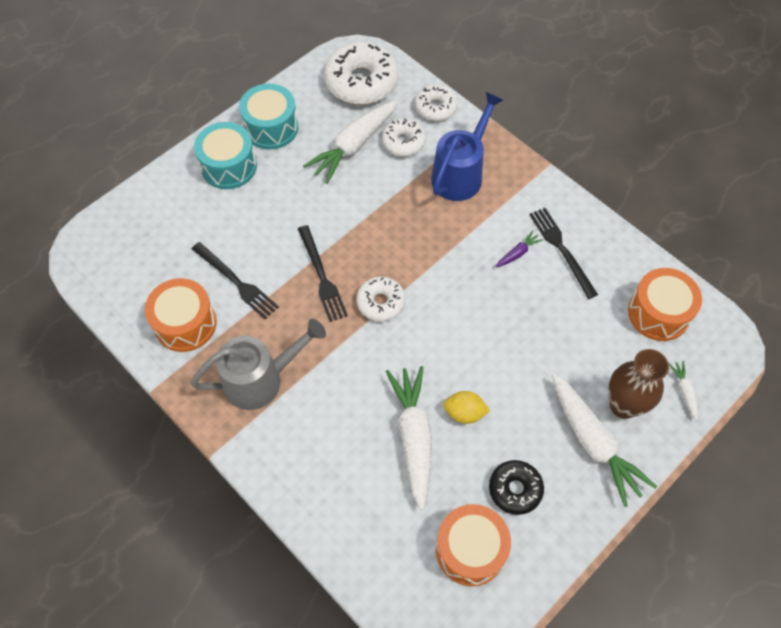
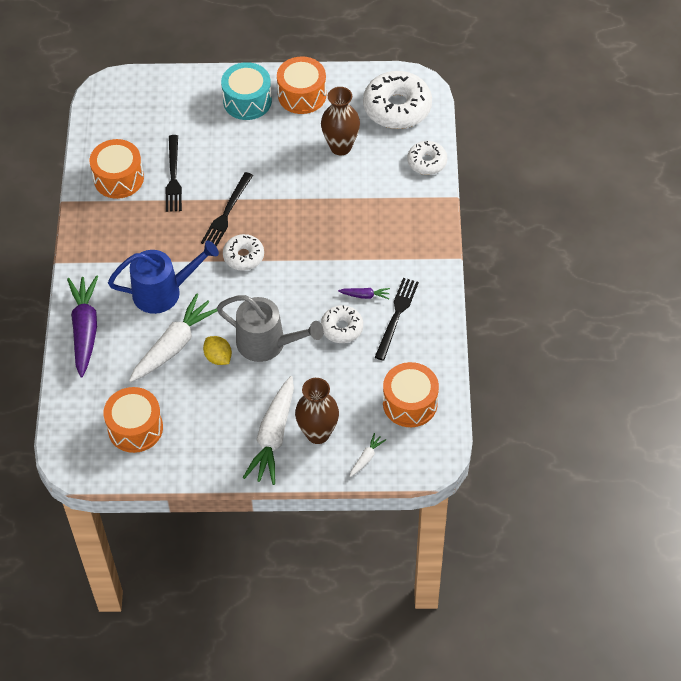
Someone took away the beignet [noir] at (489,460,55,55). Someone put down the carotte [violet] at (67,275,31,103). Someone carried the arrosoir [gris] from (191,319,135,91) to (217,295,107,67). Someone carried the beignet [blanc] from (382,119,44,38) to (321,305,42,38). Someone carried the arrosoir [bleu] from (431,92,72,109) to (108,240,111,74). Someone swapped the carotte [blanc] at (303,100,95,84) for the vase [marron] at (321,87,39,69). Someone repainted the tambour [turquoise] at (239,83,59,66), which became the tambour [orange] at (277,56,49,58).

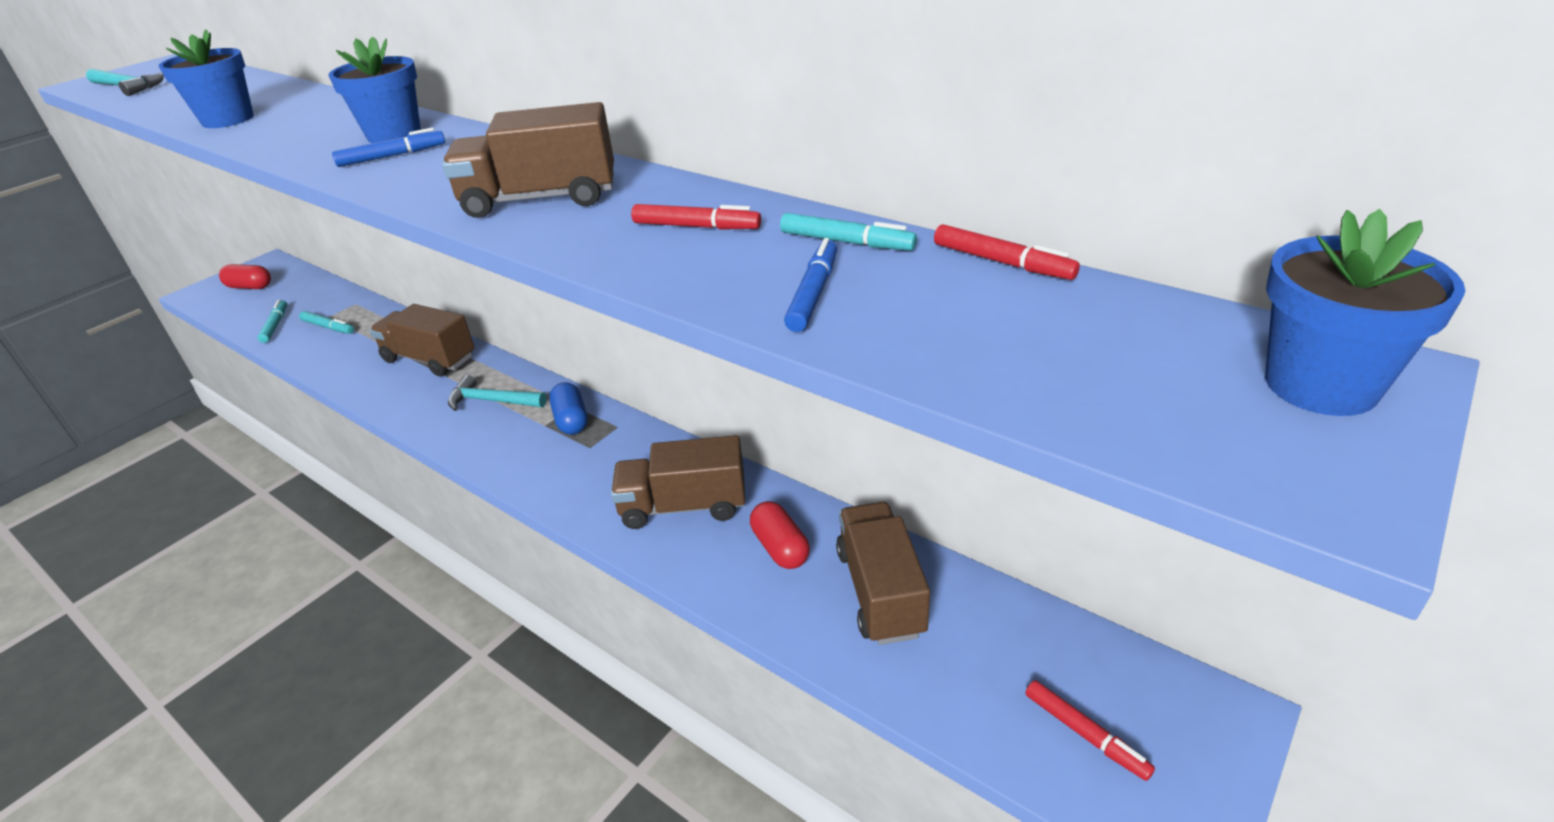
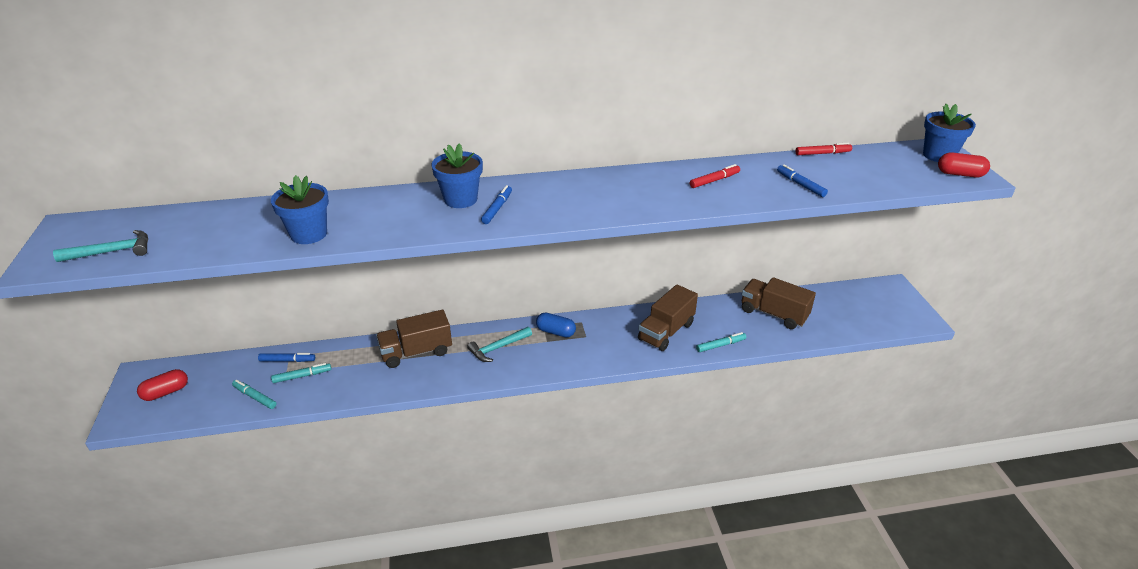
Someone took away the camion [marron] at (442,102,172,116). Someone took away the feutre [rouge] at (1025,680,130,101). Someone put down the feutre [bleu] at (258,353,57,9). Someone carried the gélule [rouge] from (750,501,60,68) to (938,153,52,24). Someone carried the feutre [turquoise] from (780,213,137,38) to (696,332,50,20).

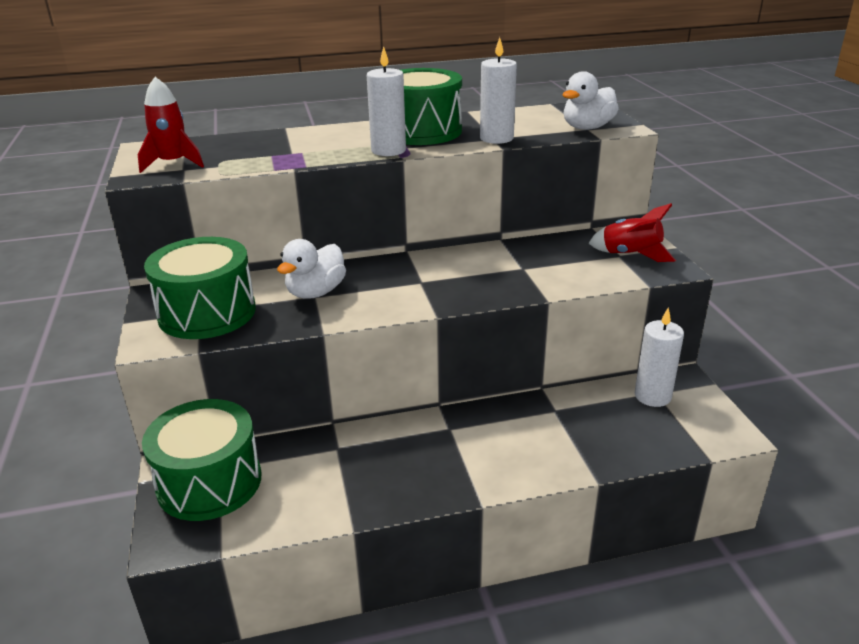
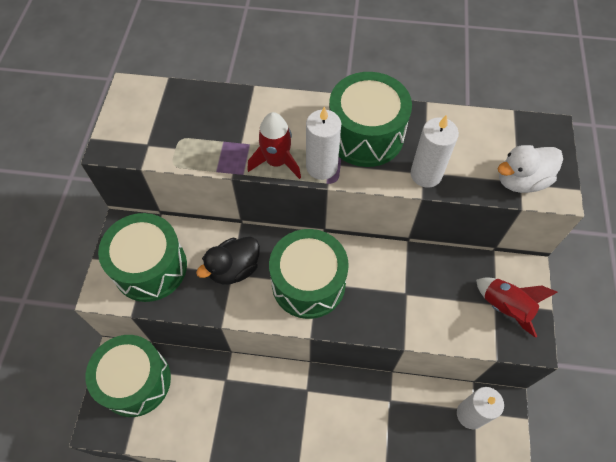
Someone put down the tambour [vert] at (269,229,80,90). Someone carried the fusée [rouge] from (138,77,66,96) to (247,112,54,67). Someone repainted the canard [blanc] at (277,239,69,60), which became the canard [noir] at (196,237,64,48).

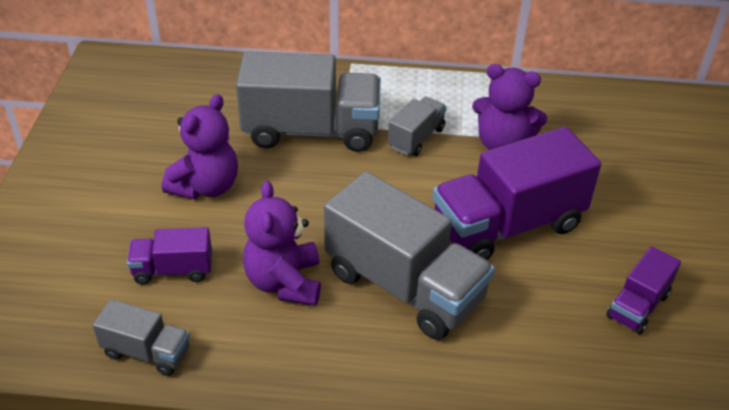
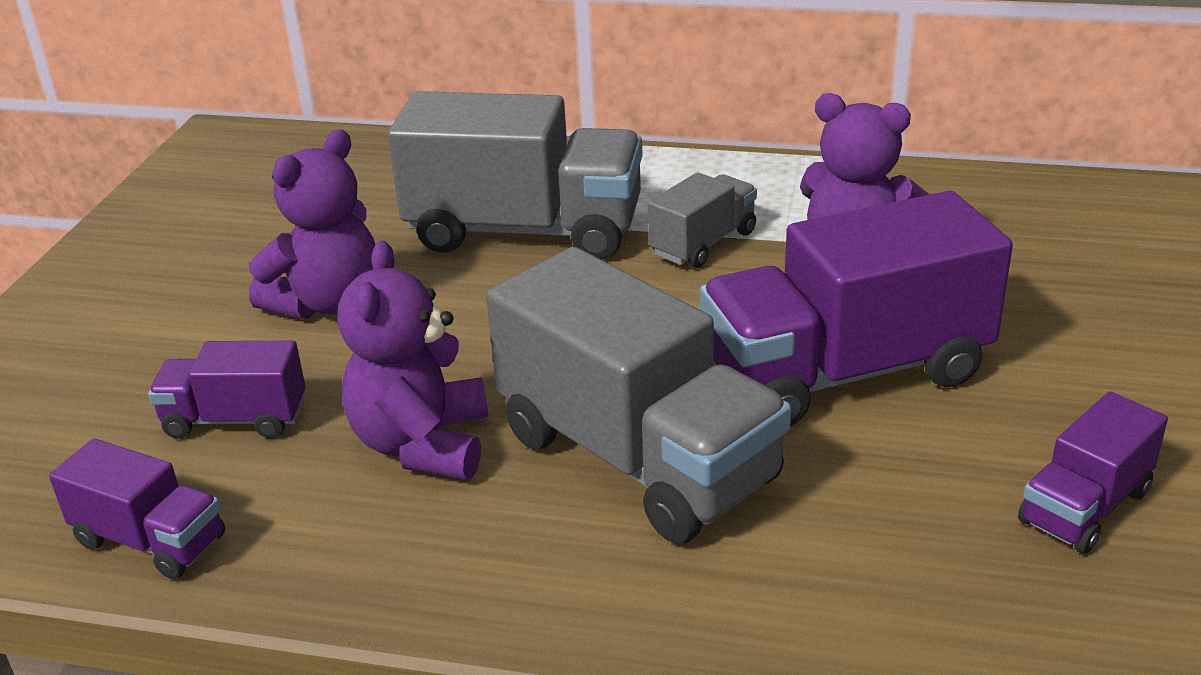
Someone repainted the camion [gris] at (93,299,97,77), which became the camion [violet] at (49,438,176,141).

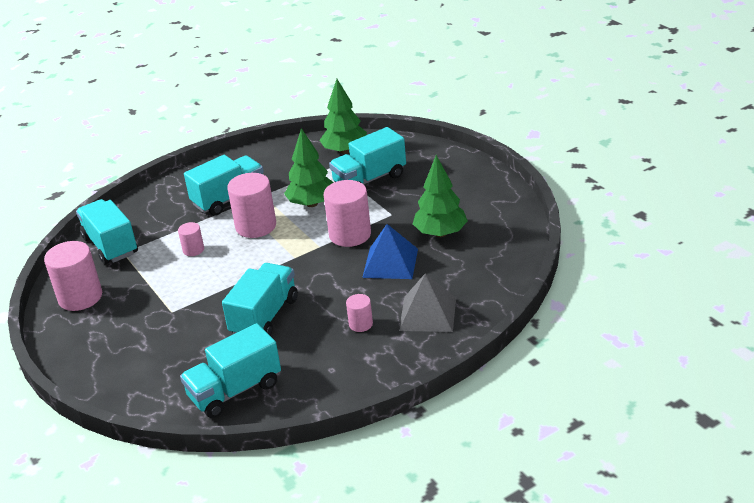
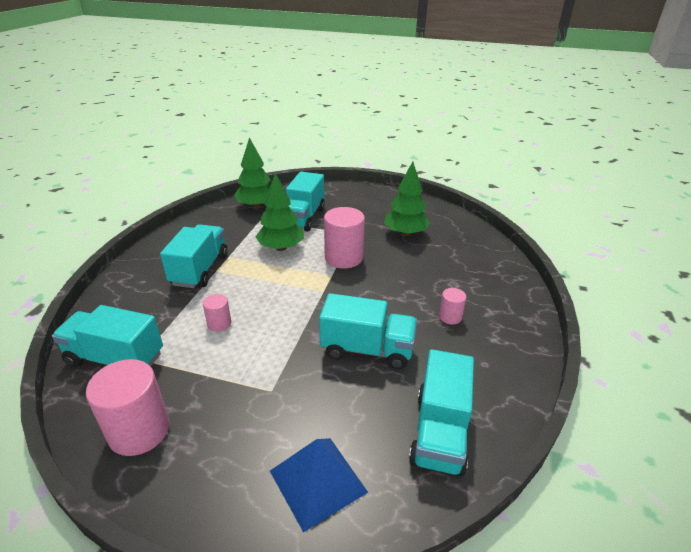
Someone took away the cylindre [rose] at (227,173,49,65). Someone took away the pyramide [gris] at (399,273,57,59). Someone carried the pyramide [bleu] from (362,224,56,55) to (270,438,98,95). Someone rotated the camion [turquoise] at (222,263,76,73) by 120 degrees clockwise.

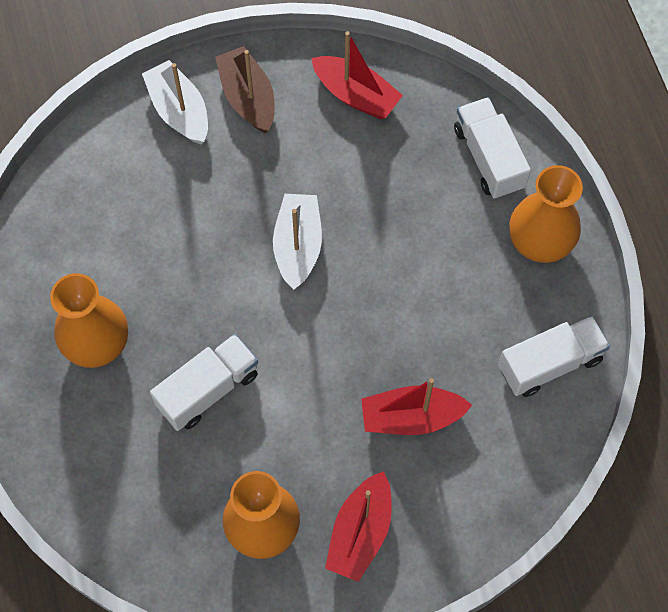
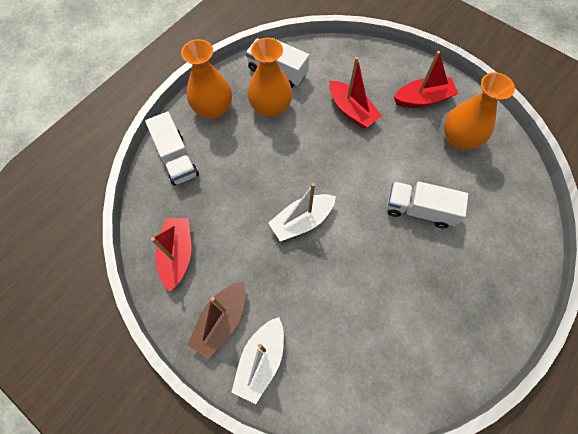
Someone carried the vase [orange] from (50,273,78,95) to (248,38,44,80). Someone rotated the camion [blanc] at (454,97,77,102) by 60 degrees counterclockwise.

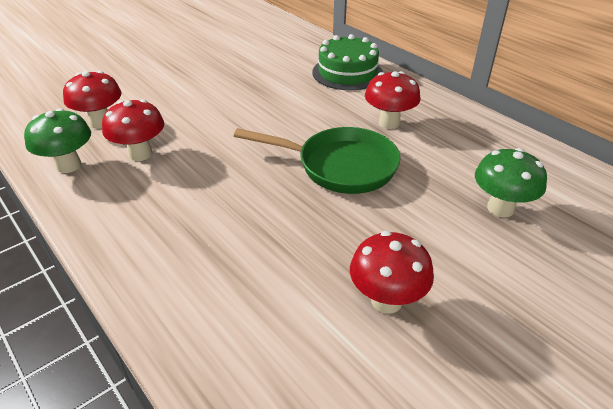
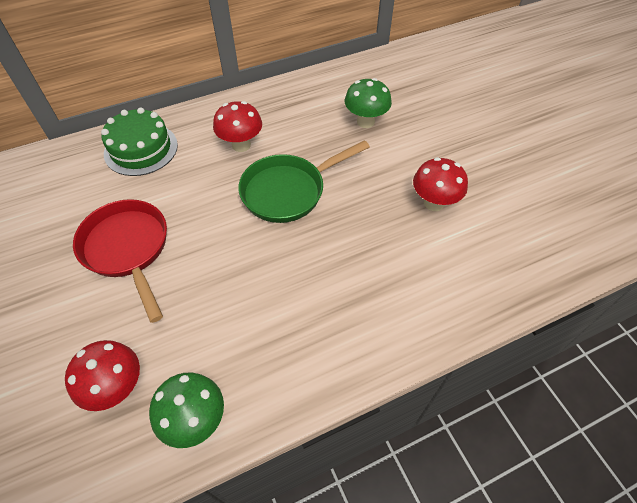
Someone took away the champignon [rouge] at (102,99,62,62). Someone put down the poêle [rouge] at (73,199,94,124). Someone rotated the poêle [vert] at (234,127,166,67) by 150 degrees counterclockwise.

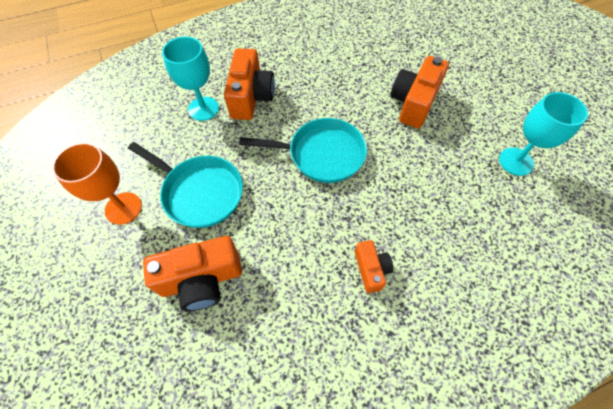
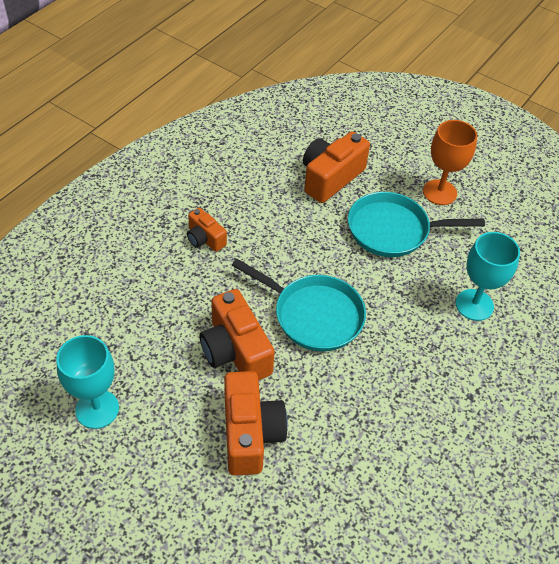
Someone carried the appareil photo [orange] from (224,48,51,72) to (200,289,75,91). Someone rotated the poêle [turquoise] at (239,118,128,65) by 120 degrees counterclockwise.

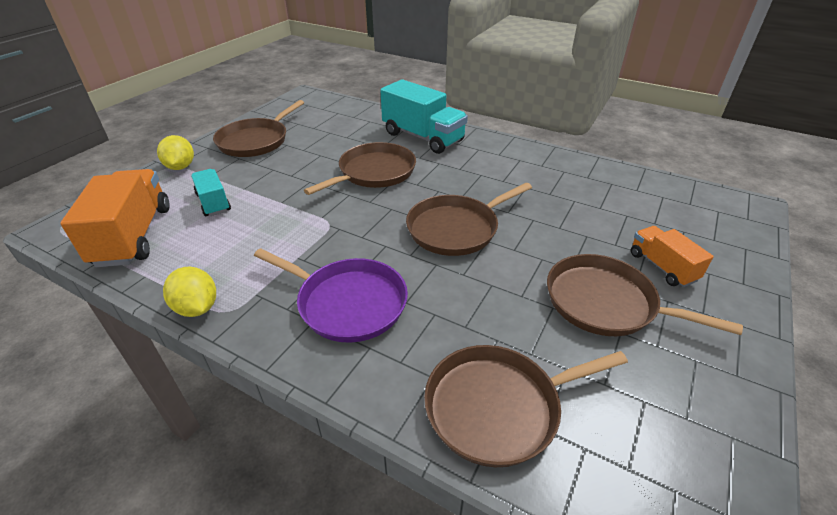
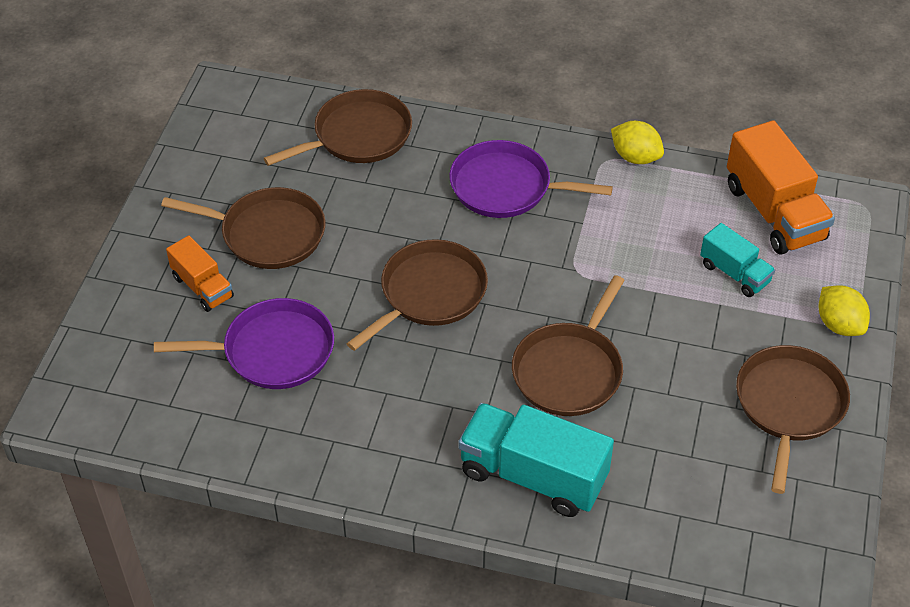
Someone put down the poêle [violet] at (154,298,180,91).

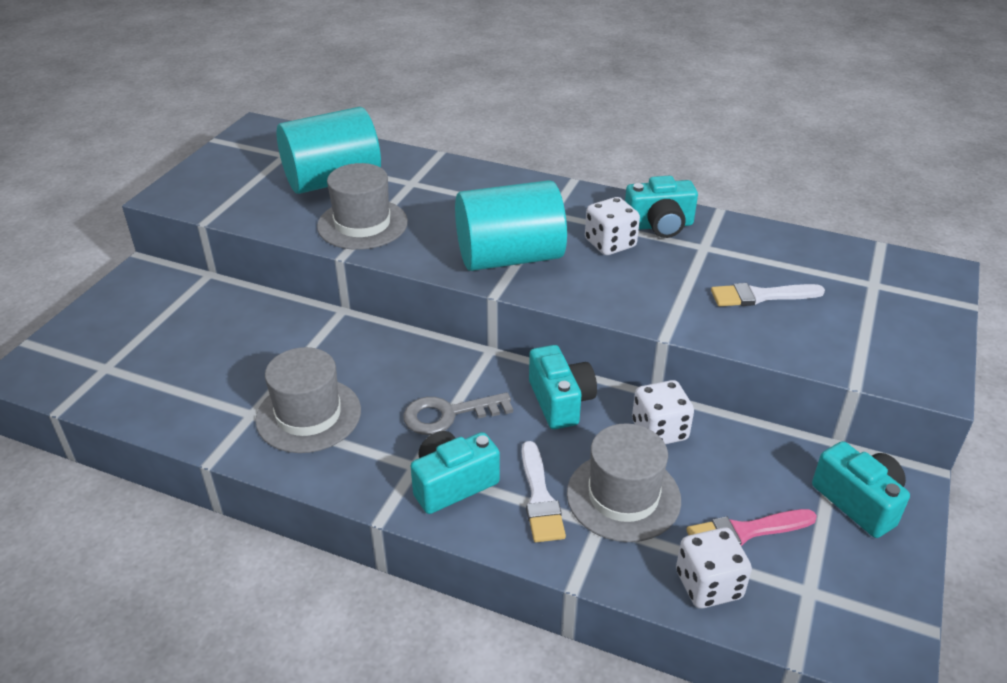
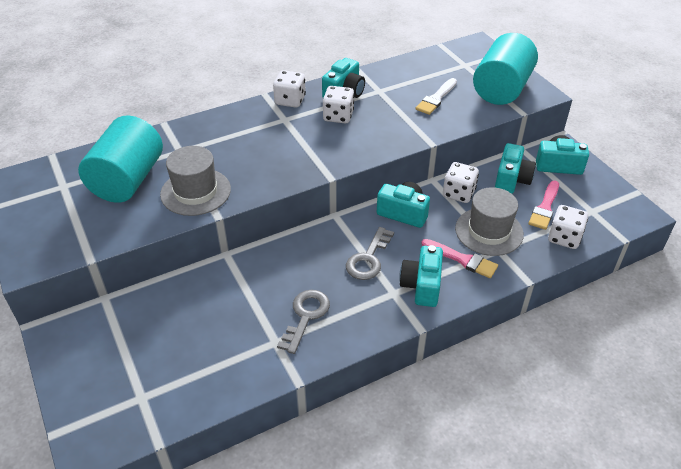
Someone put down the dé [blanc] at (273,70,33,38). Someone put down the appareil photo [turquoise] at (495,143,41,51). Someone carried the cylindre [turquoise] from (455,180,112,91) to (473,33,65,72). Someone swapped the chapeau [gris] at (255,347,106,106) for the clé [gris] at (277,290,53,64). Someone repainted the pinceau [blanc] at (522,441,44,101), which became the pinceau [rose] at (421,239,77,39).

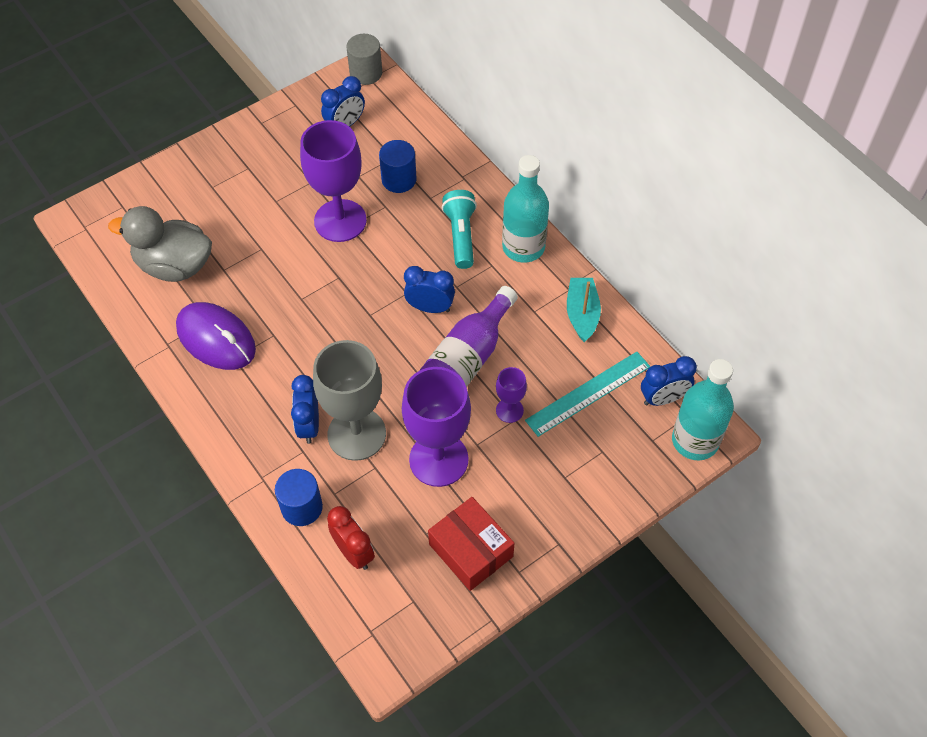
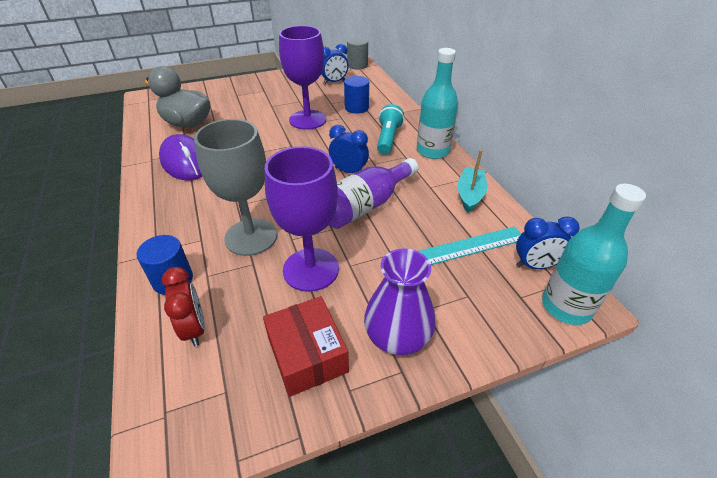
Someone took away the réveil [bleu] at (291,375,28,69). Someone took away the verre à pied [violet] at (496,367,31,56). Someone put down the vase [violet] at (364,248,71,107).

